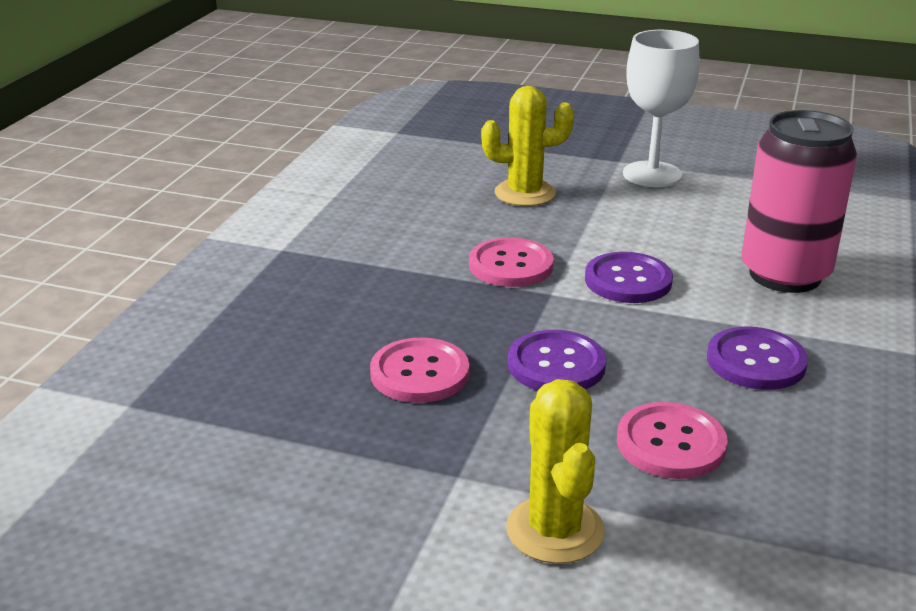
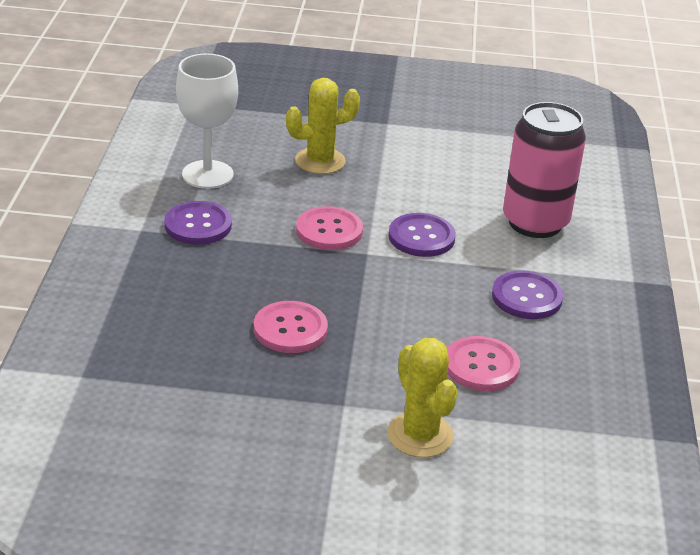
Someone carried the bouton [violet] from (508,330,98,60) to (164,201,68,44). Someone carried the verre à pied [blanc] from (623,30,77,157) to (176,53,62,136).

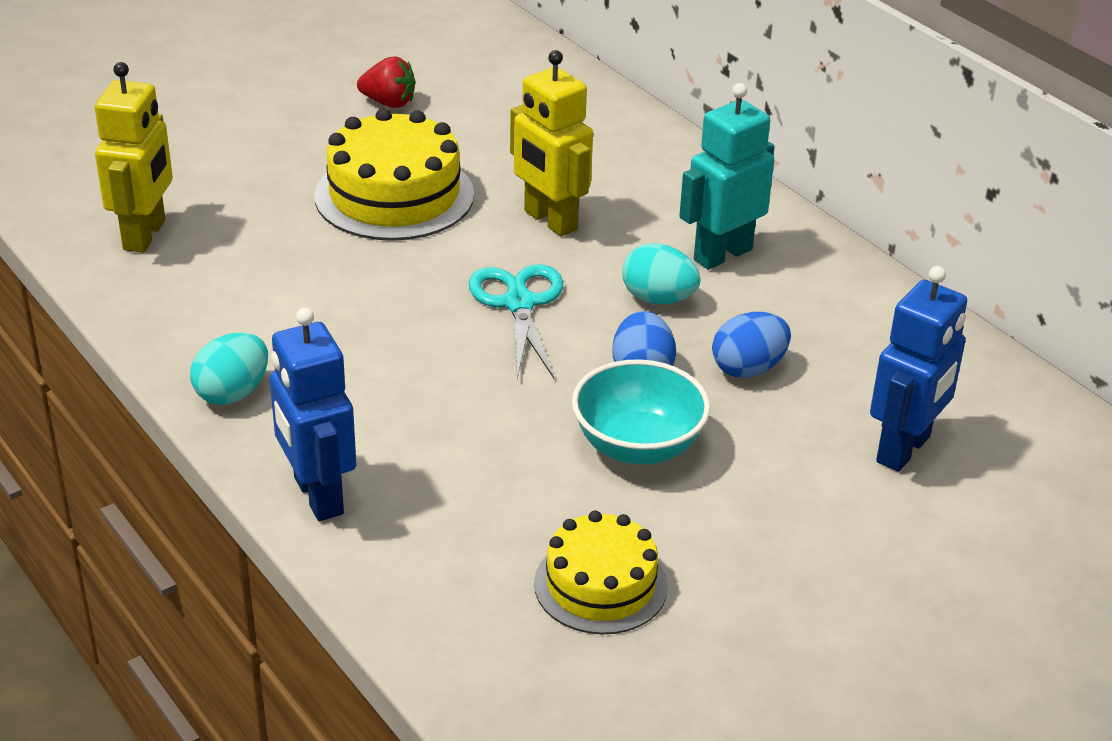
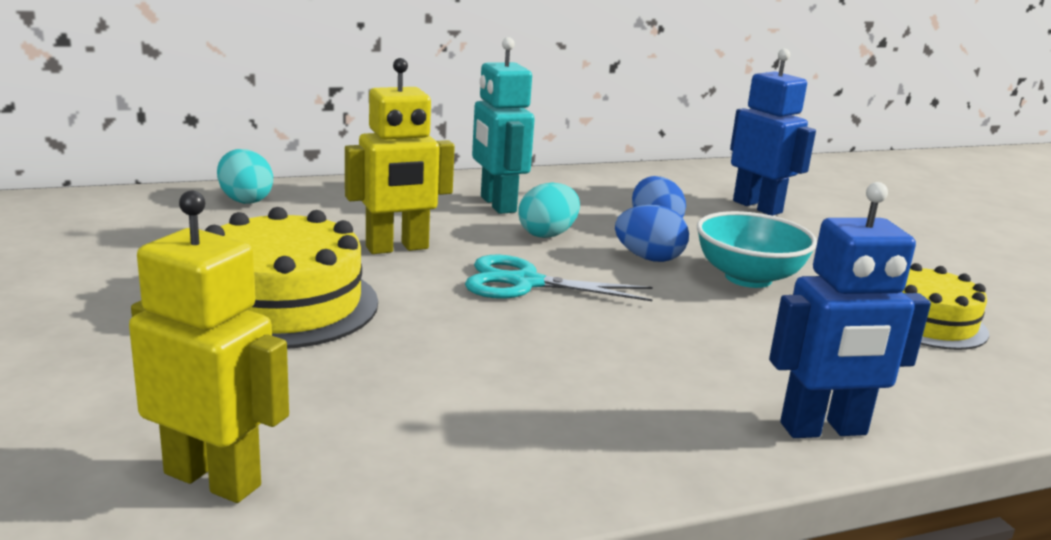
Someone took away the fraise [rouge] at (357,57,59,51). Someone carried the œuf [turquoise] from (190,333,78,72) to (217,149,56,55).

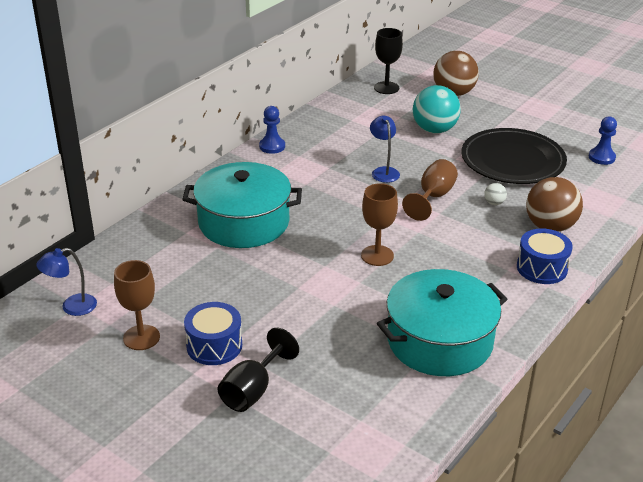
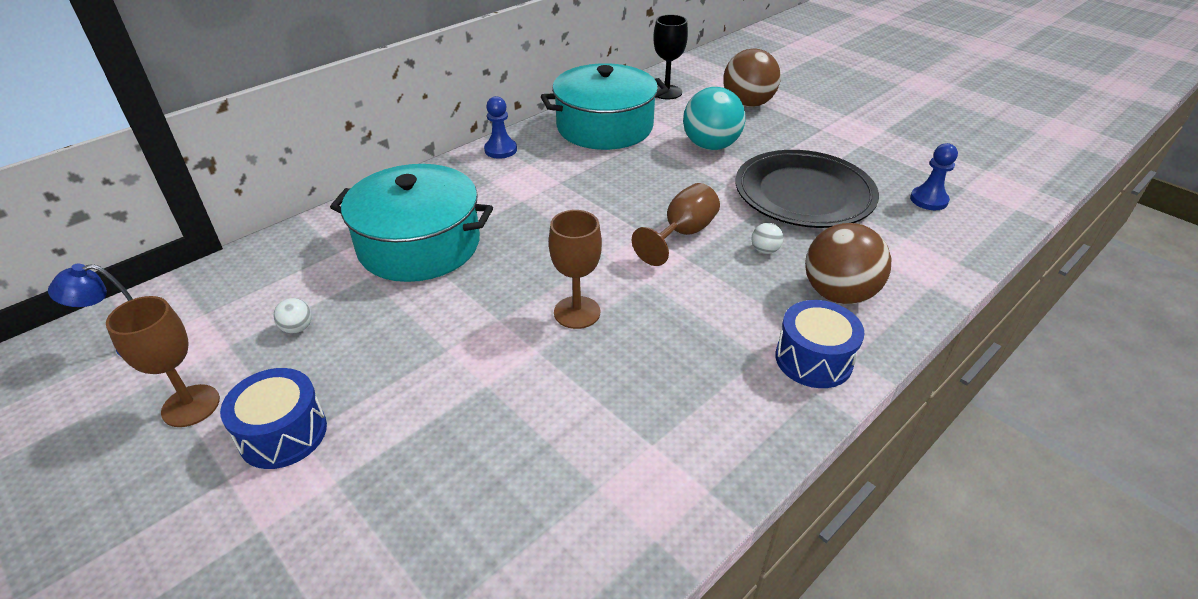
Someone took away the verre à pied [noir] at (218,328,81,84). Someone took away the lampe [bleu] at (370,116,30,67). Someone put down the balle [blanc] at (273,298,39,35). Someone carried the marmite [turquoise] from (377,269,130,107) to (541,63,128,87).

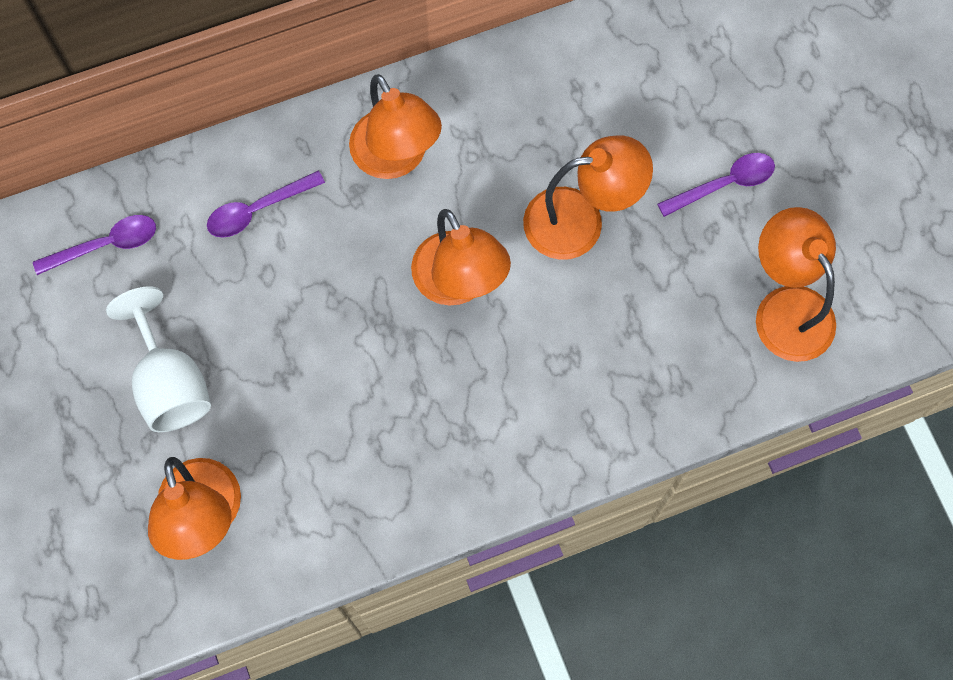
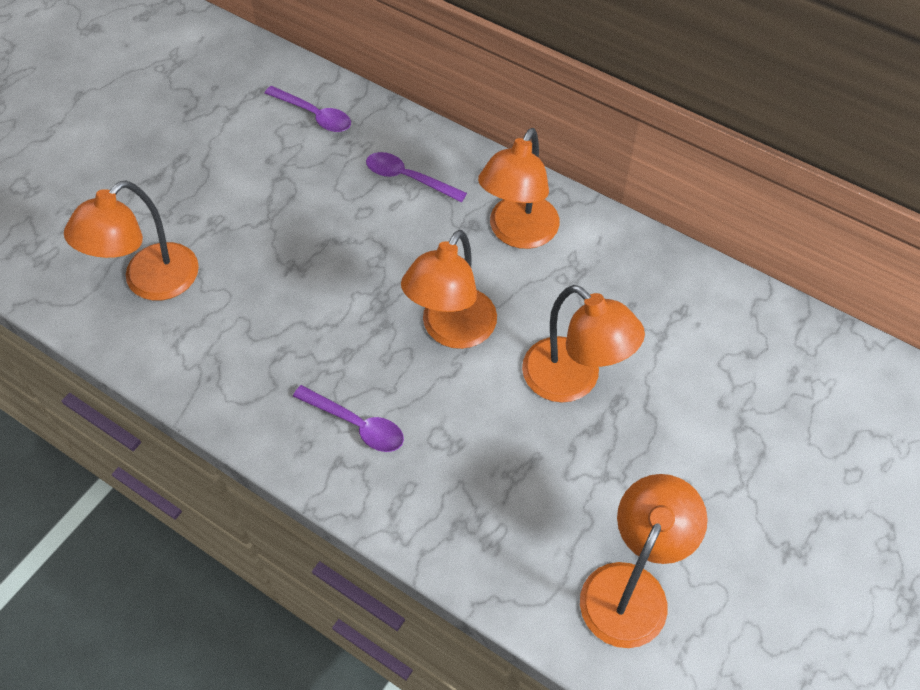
Someone took away the verre à pied [blanc] at (106,286,105,146). Someone carried the cuillère [violet] from (657,153,118,64) to (293,385,111,67).

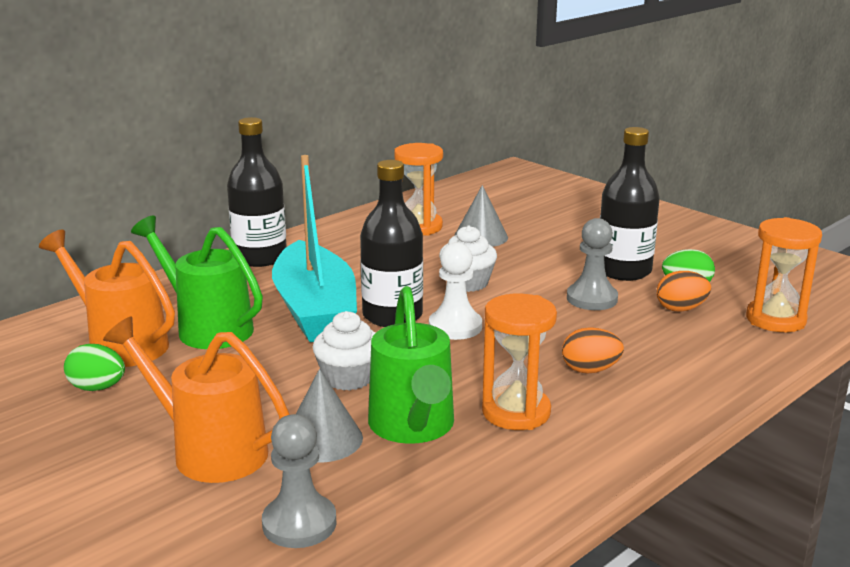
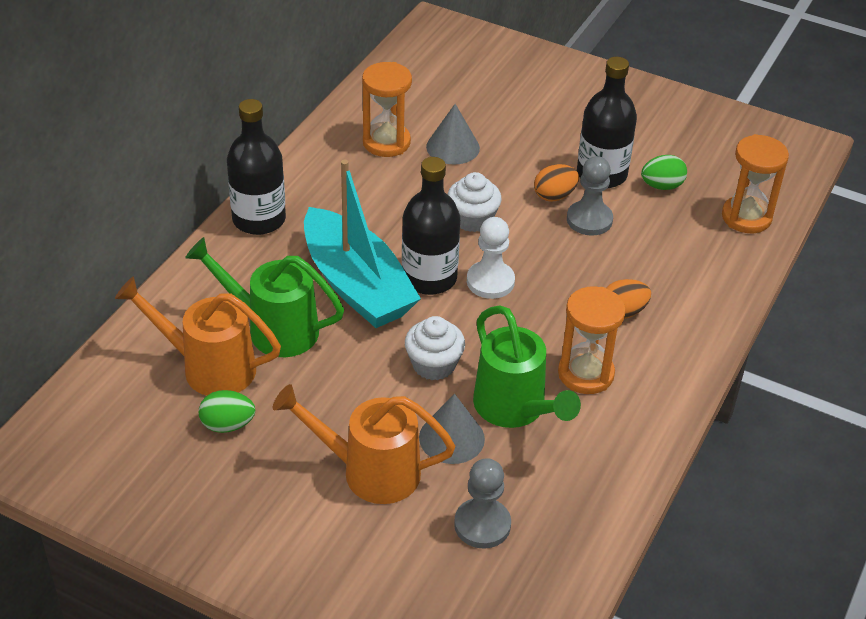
Someone carried the œuf [orange] from (656,271,55,41) to (534,164,45,38).

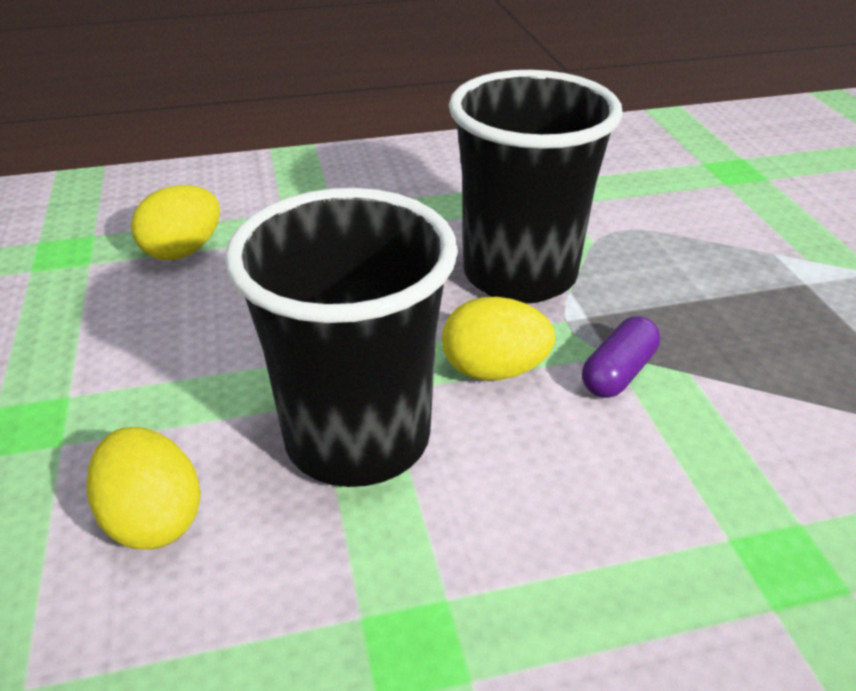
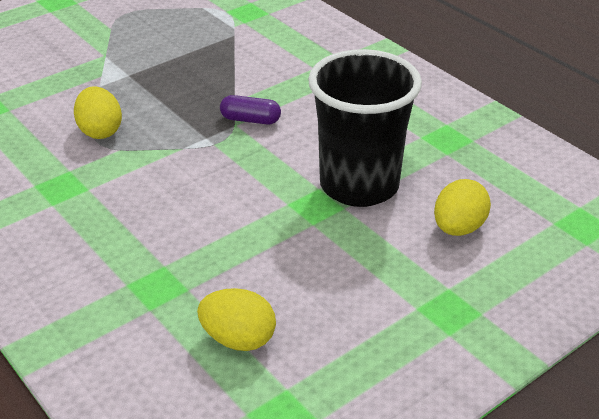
Someone took away the gobelet [noir] at (449,70,174,233). Someone carried the œuf [jaune] from (442,297,113,84) to (74,86,48,53).

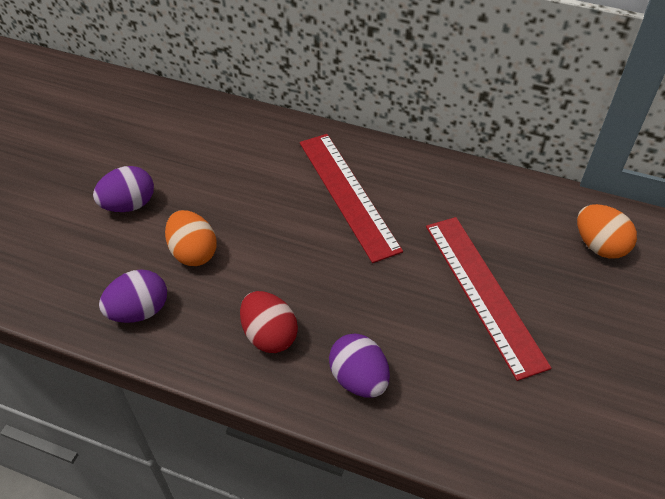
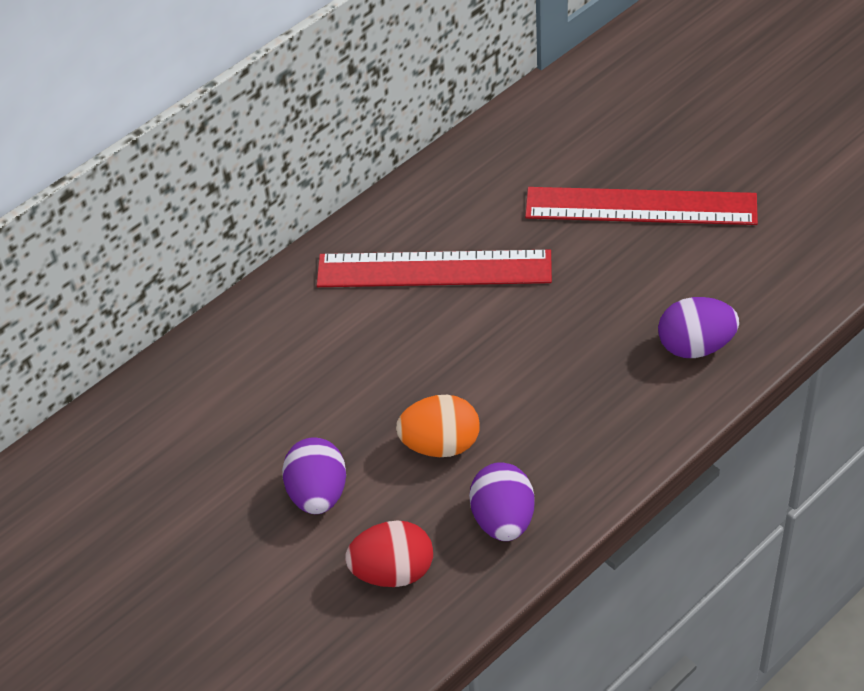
Someone took away the œuf [orange] at (577,204,60,55). Someone carried the œuf [rouge] from (240,291,58,62) to (345,521,88,66).

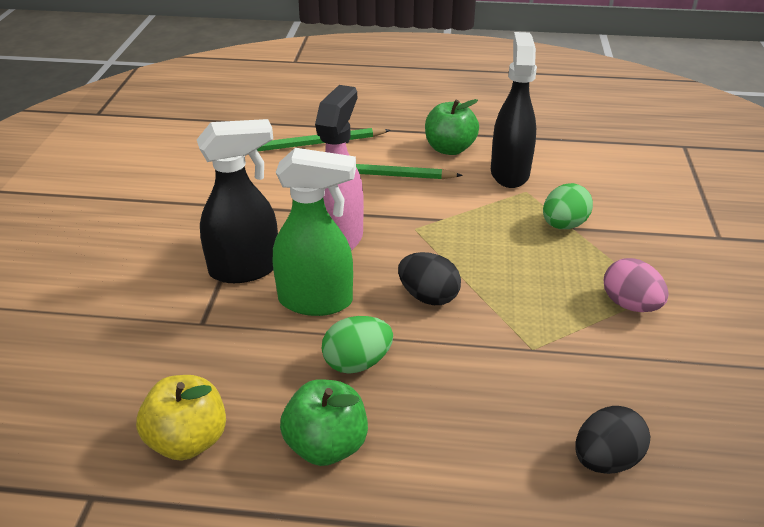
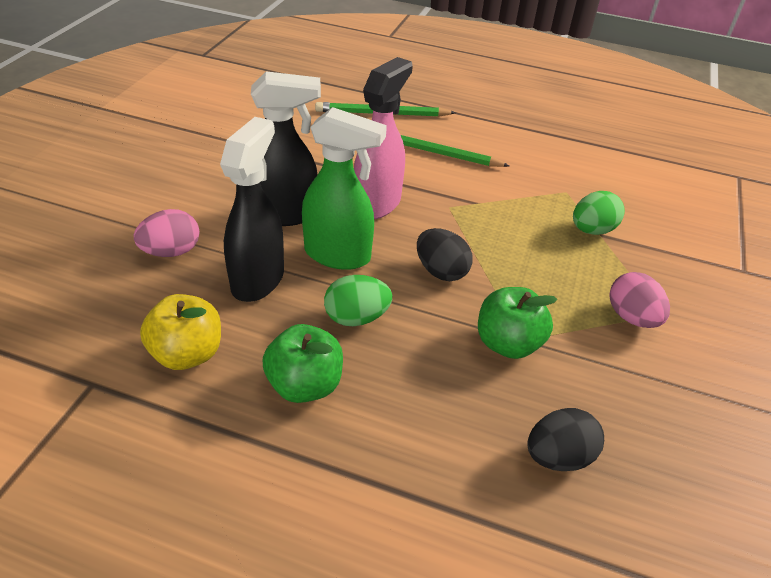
Someone put down the œuf [rose] at (134,209,65,48). Someone carried the pomme [vert] from (425,99,54,56) to (478,287,79,72). Someone carried the vaporisateur [noir] from (491,32,46,156) to (220,117,64,185).

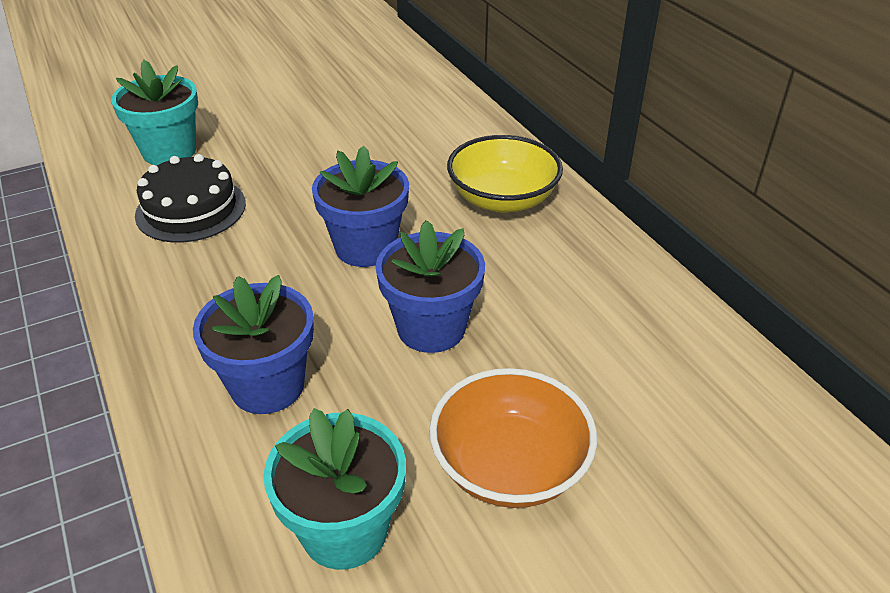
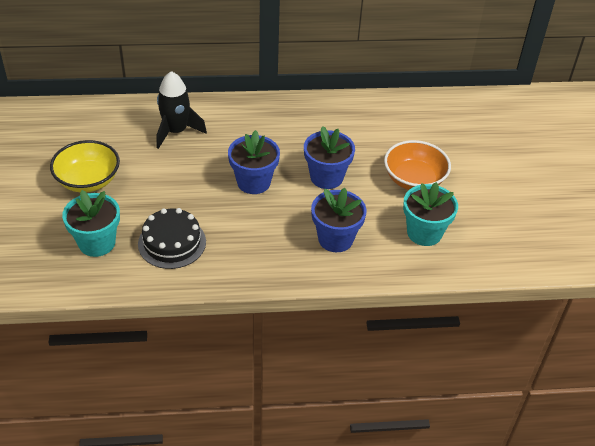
Someone put down the fusée [noir] at (156,71,51,78). Someone carried the bol [jaune] from (447,135,116,78) to (50,140,70,52).

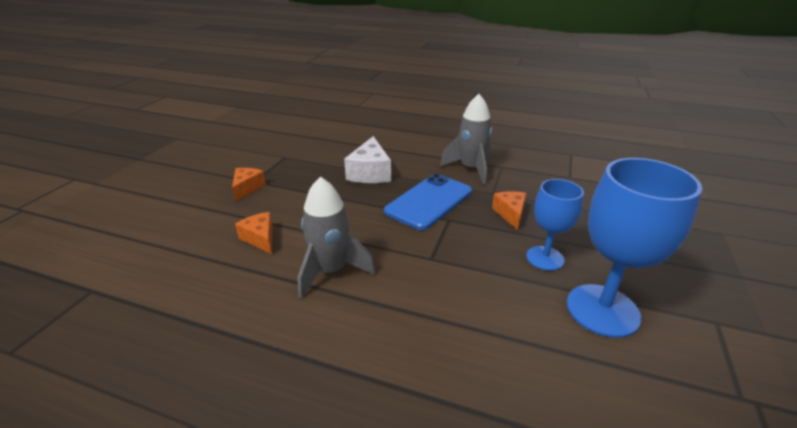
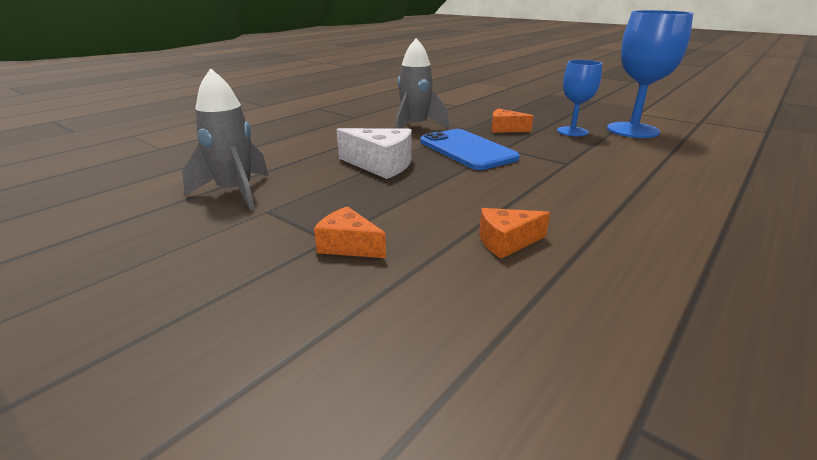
Someone carried the fusée [gris] from (297,176,78,123) to (182,68,87,143).

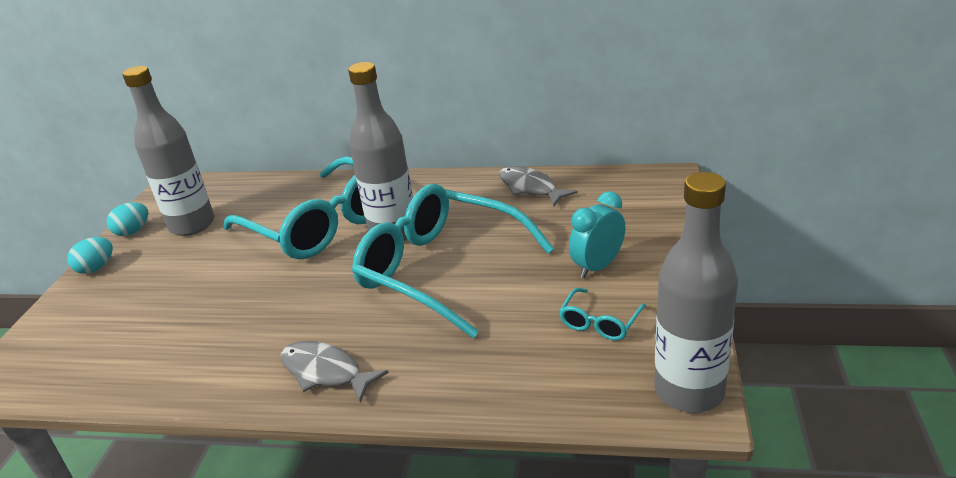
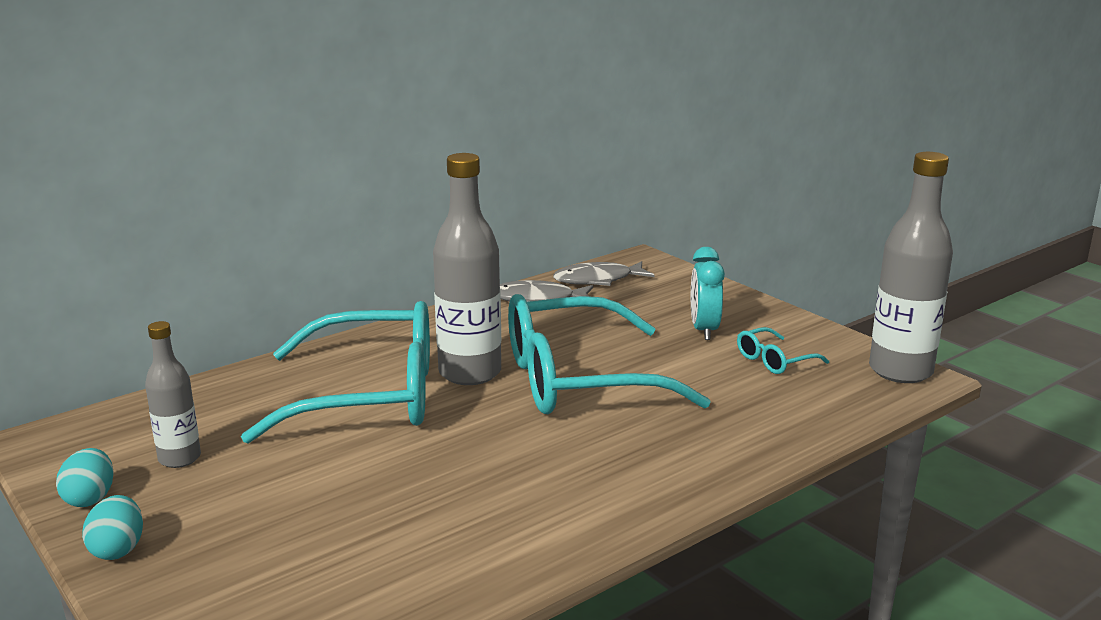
Someone carried the poisson [gris] from (281,341,108,61) to (553,261,101,25). Someone rotated the lunettes [turquoise] at (559,288,87,53) by 75 degrees clockwise. Someone scaled the bouteille [gris] at (122,66,93,170) by 0.57.

